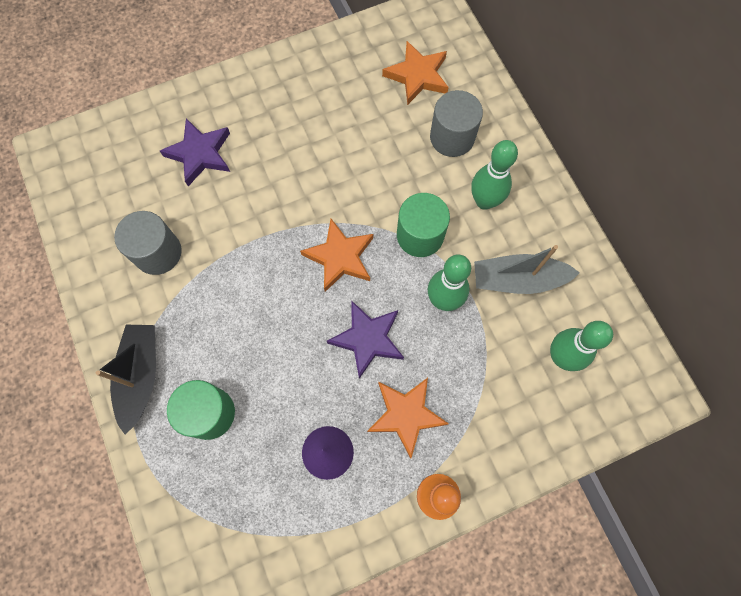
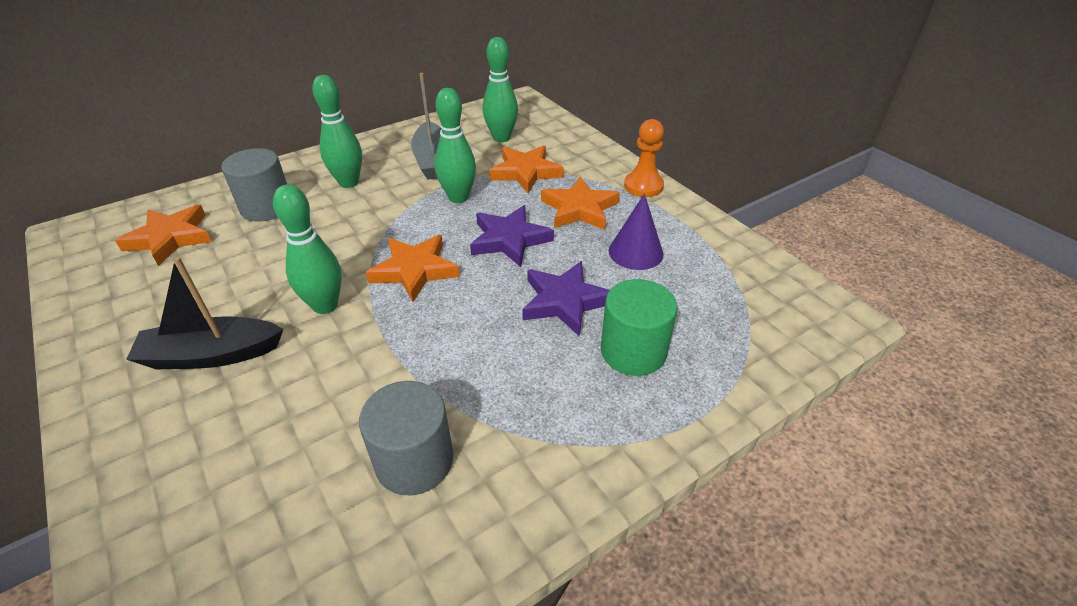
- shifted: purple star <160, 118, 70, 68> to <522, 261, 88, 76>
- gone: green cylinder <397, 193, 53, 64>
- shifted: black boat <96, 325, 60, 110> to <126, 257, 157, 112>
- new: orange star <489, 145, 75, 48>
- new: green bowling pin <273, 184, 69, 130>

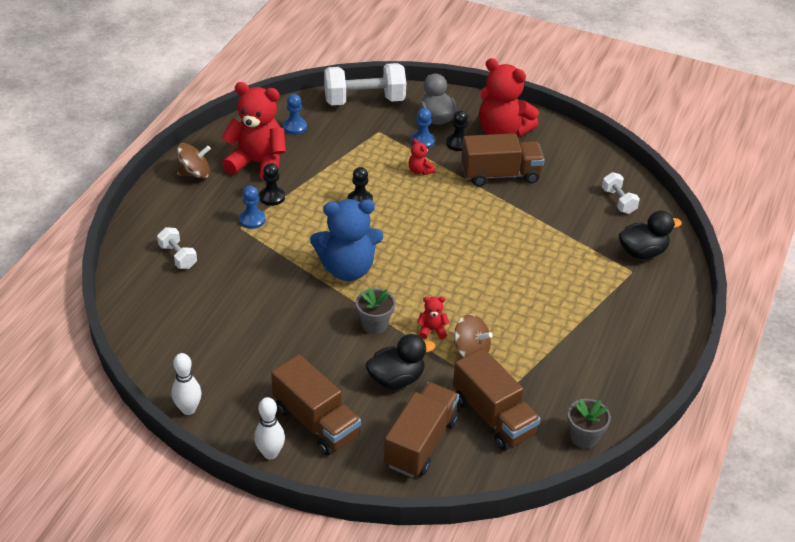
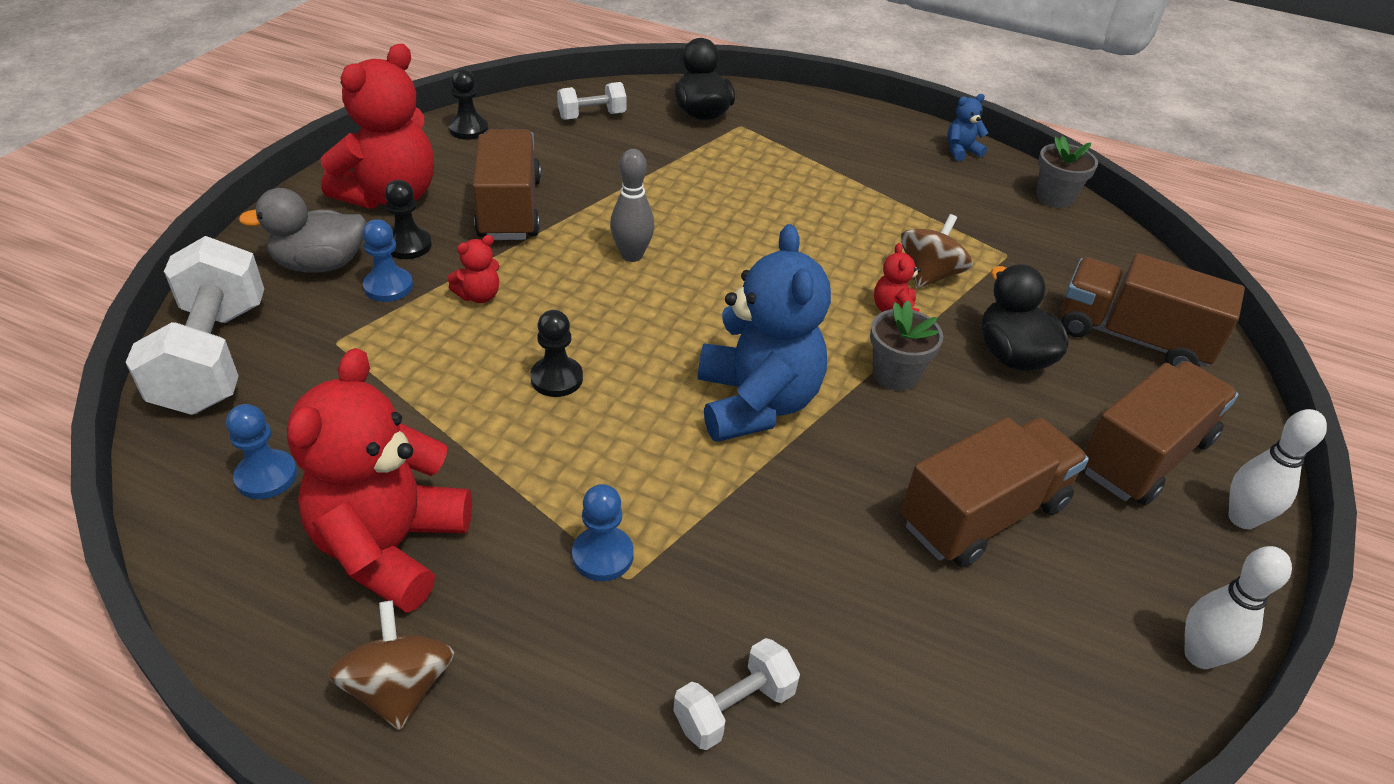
- shifted: black pawn <259, 163, 26, 43> to <449, 69, 40, 71>
- shifted: brown truck <453, 348, 88, 103> to <901, 417, 188, 150>
- new: blue teddy bear <947, 94, 41, 67>
- new: grey bowling pin <610, 149, 45, 113>

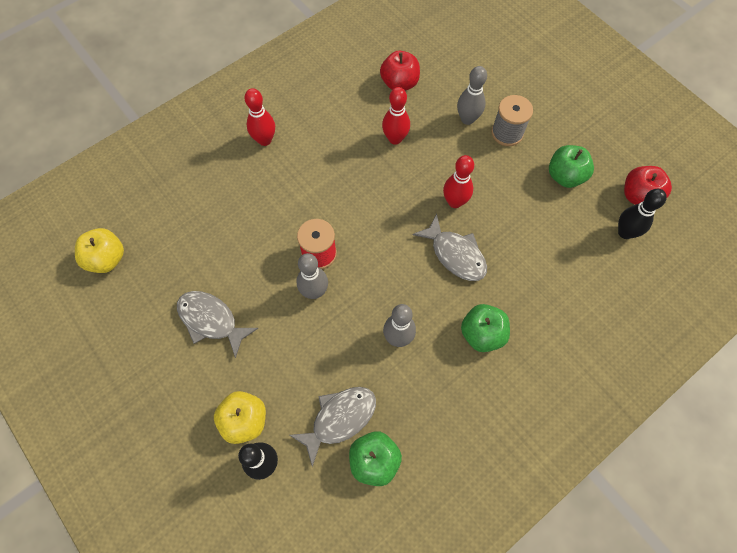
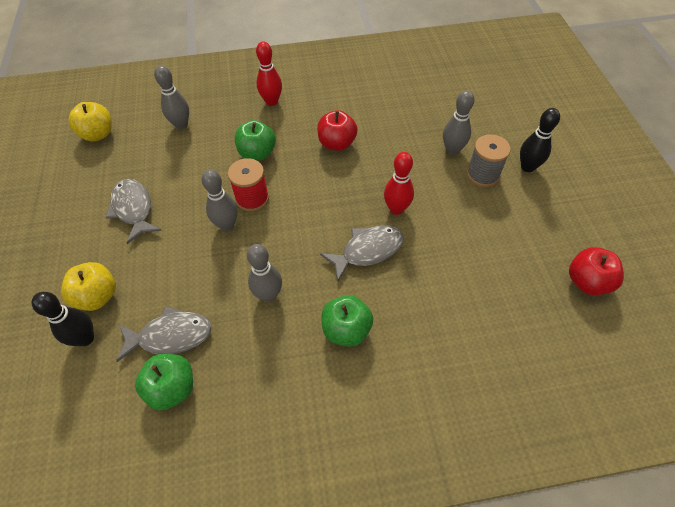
- shifted: red apple <380, 51, 40, 39> to <317, 110, 41, 41>
- gone: red bowling pin <382, 87, 28, 58>
- shifted: green apple <549, 145, 45, 43> to <235, 120, 41, 41>
- shifted: black bowling pin <618, 189, 49, 50> to <520, 108, 40, 64>
- rotated: grey fish <412, 214, 75, 67> = <320, 225, 84, 56> 105 degrees counterclockwise
- new: grey bowling pin <154, 65, 35, 65>

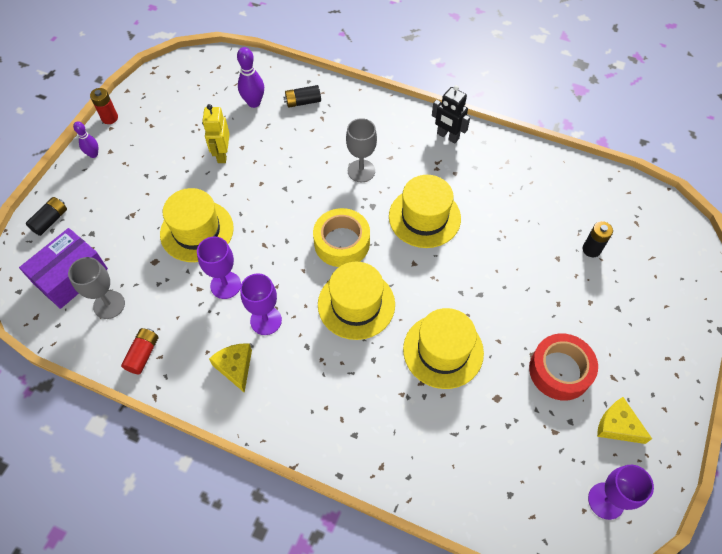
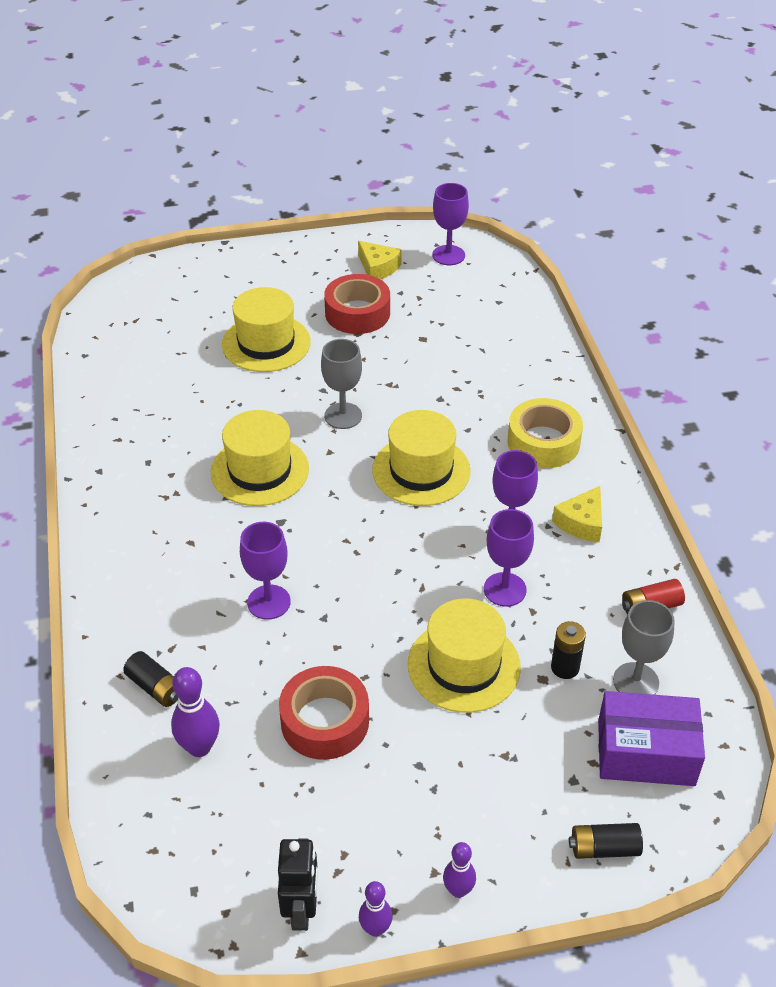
- shifted: black robot <432, 85, 38, 58> to <278, 838, 40, 93>
- swapped: red battery <90, 88, 28, 36> to purple bowling pin <359, 881, 33, 56>
- swapped: yellow robot <202, 104, 28, 59> to red tape <279, 666, 90, 94>
- shifted: grey goblet <346, 118, 31, 64> to <321, 339, 41, 90>
- shifted: yellow tape <313, 208, 57, 59> to <507, 398, 76, 70>
- shifted: black battery <583, 221, 30, 36> to <551, 621, 35, 58>
- shifted: yellow hat <403, 308, 81, 81> to <222, 287, 89, 85>
- rotated: yellow cheese <597, 397, 55, 47> = <358, 241, 44, 38> 45 degrees counterclockwise
- new: purple goblet <240, 522, 51, 98>

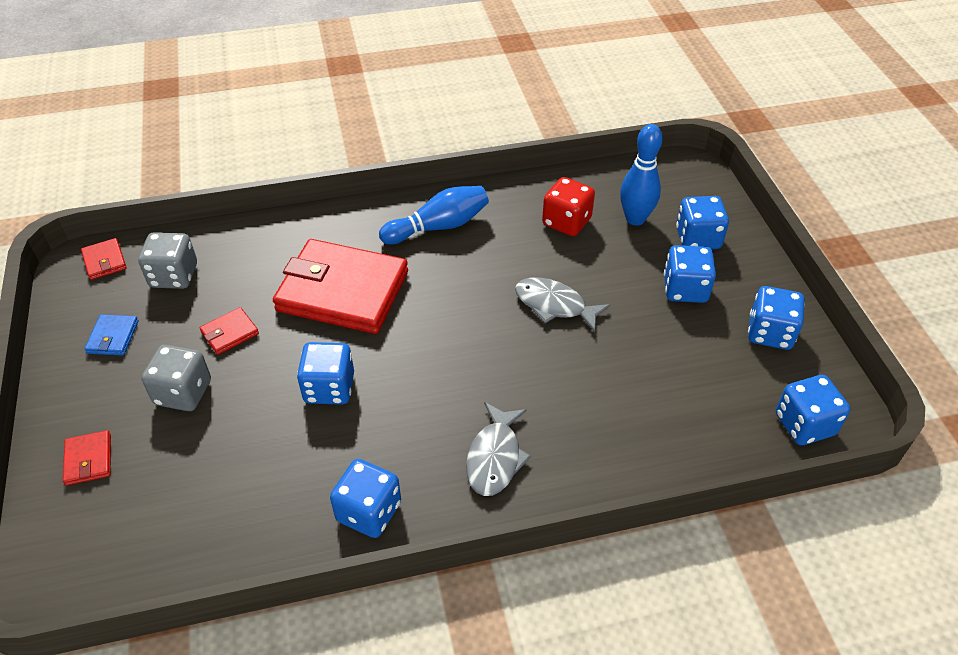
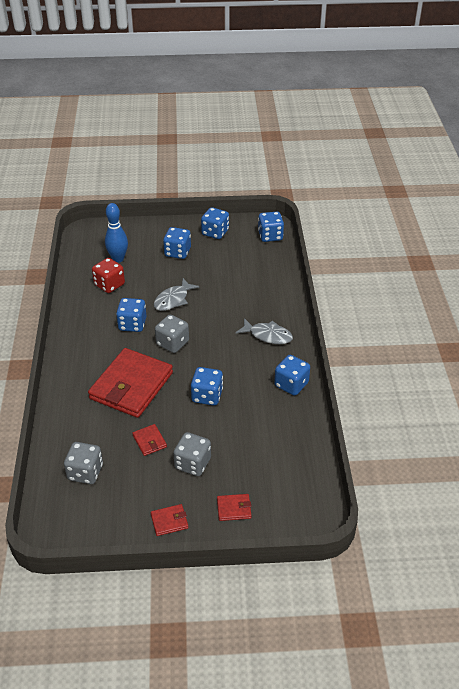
- gone: blue bowling pin <379, 186, 110, 59>
- shifted: blue dice <676, 196, 53, 53> to <116, 298, 31, 34>
- shifted: red wallet <81, 238, 46, 42> to <151, 504, 37, 32>
- gone: blue wallet <84, 314, 55, 42>
- new: grey dice <155, 315, 34, 38>

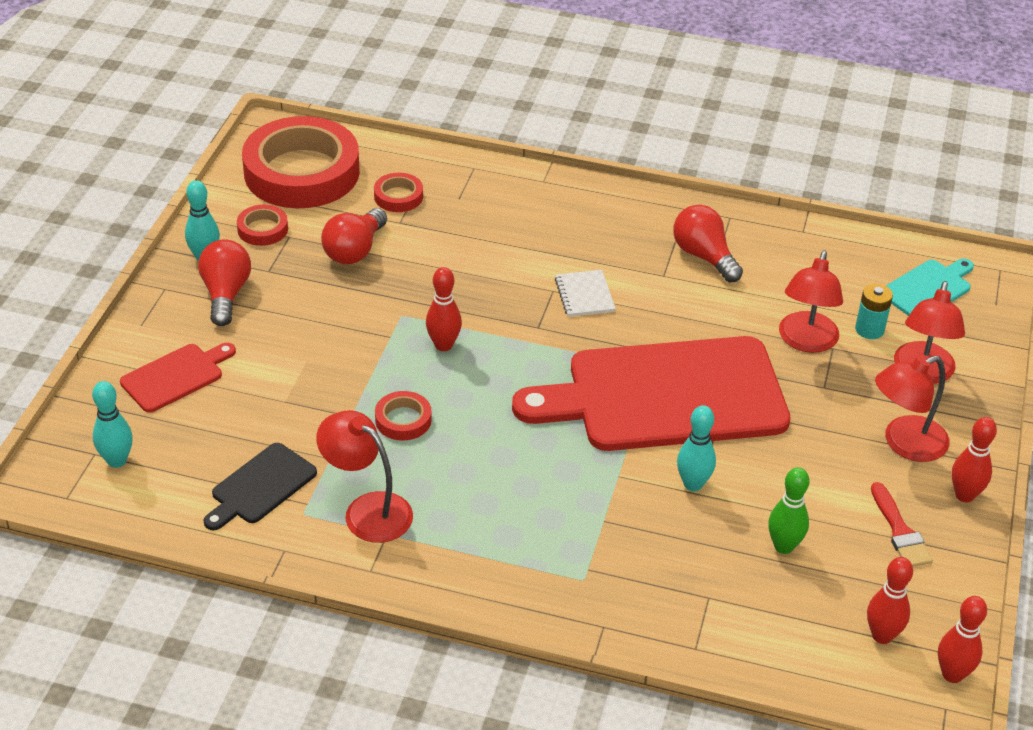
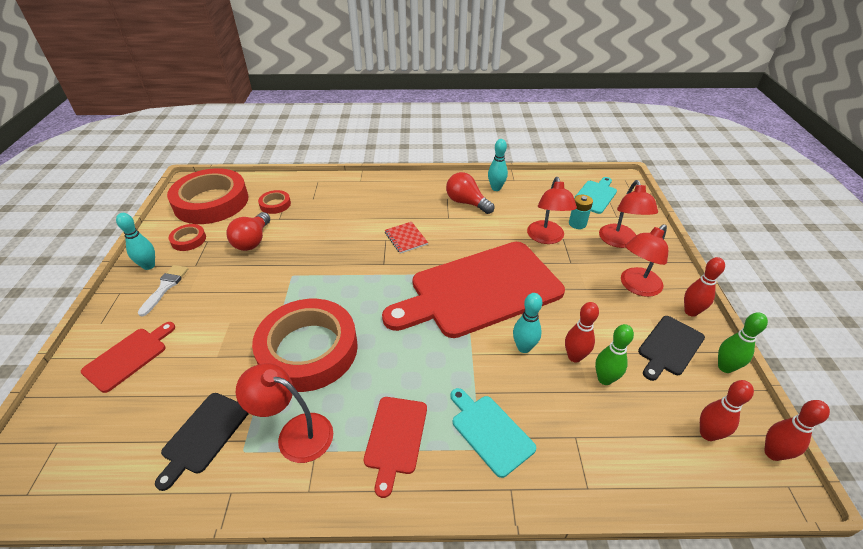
- swapped: red light bulb <198, 239, 53, 87> to white brush <138, 265, 50, 51>
- shifted: red bowling pin <426, 267, 36, 84> to <565, 302, 34, 60>
- repainted: white notebook <555, 270, 61, 47> to red notebook <385, 222, 43, 32>
- shifted: turquoise bowling pin <92, 381, 41, 87> to <488, 139, 20, 52>
- scaled: red tape <375, 391, 57, 50> = <252, 299, 106, 93> x2.38
- swapped: red brush <871, 482, 62, 85> to black cutting board <638, 316, 67, 65>
- new: green bowling pin <718, 312, 50, 61>
- new: turquoise cutting board <450, 388, 86, 90>
- new: red cutting board <364, 397, 63, 101>

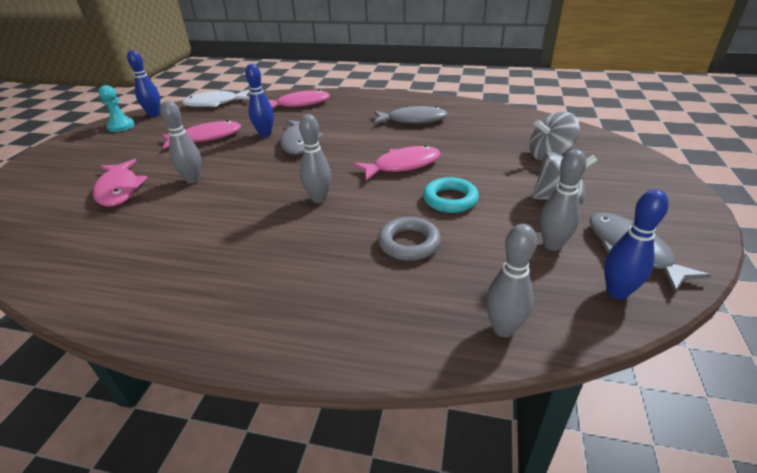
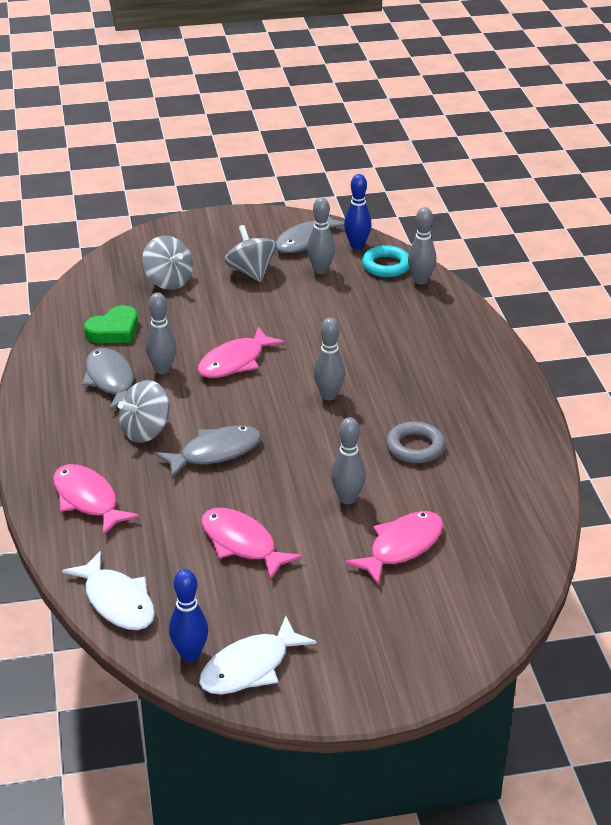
- gone: blue bowling pin <245, 64, 29, 73>
- swapped: turquoise pawn <98, 85, 37, 47> to white fish <199, 616, 118, 78>
- rotated: pink fish <353, 145, 88, 35> = <198, 327, 87, 51> 90 degrees counterclockwise
- shifted: turquoise ring <423, 177, 56, 36> to <362, 245, 47, 32>
- shifted: grey ring <378, 217, 63, 44> to <386, 421, 59, 42>
- new: grey bowling pin <146, 293, 31, 81>
- new: green heart <84, 305, 54, 38>
- new: grey spinning top <118, 380, 51, 63>

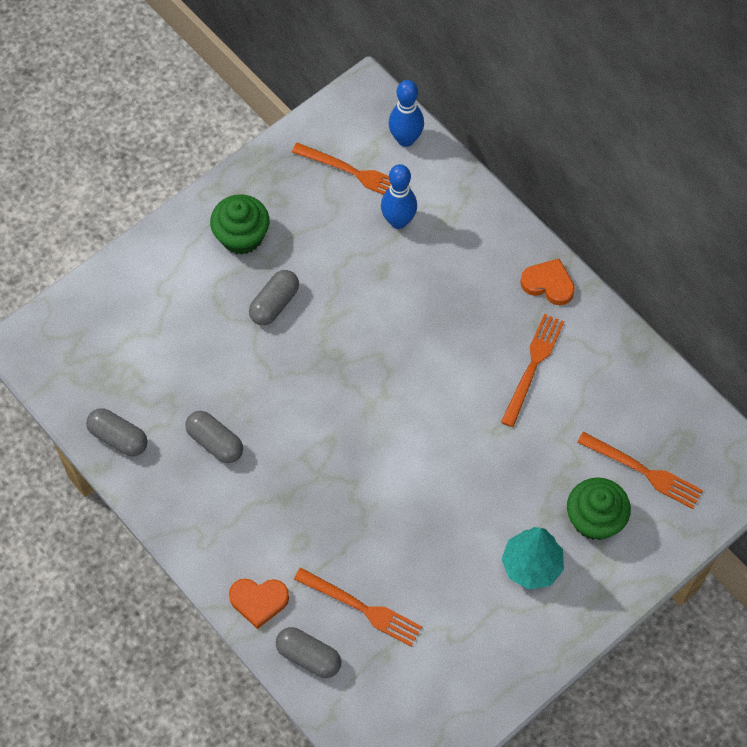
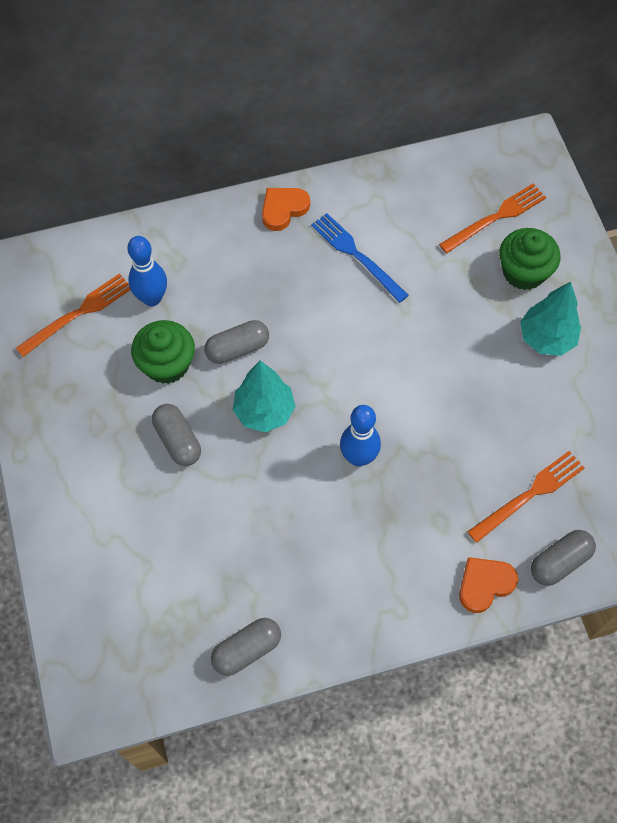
- shifted: blue bowling pin <389, 80, 35, 67> to <340, 405, 41, 61>
- shifted: green cupcake <210, 194, 60, 61> to <131, 320, 64, 64>
- repainted: orange fork <501, 314, 63, 113> to blue fork <311, 213, 98, 90>
- shifted: grey capsule <185, 411, 58, 52> to <204, 320, 65, 44>
- rotated: orange heart <229, 579, 60, 50> = <459, 557, 59, 56> 150 degrees counterclockwise
- new: turquoise tree <233, 361, 63, 71>

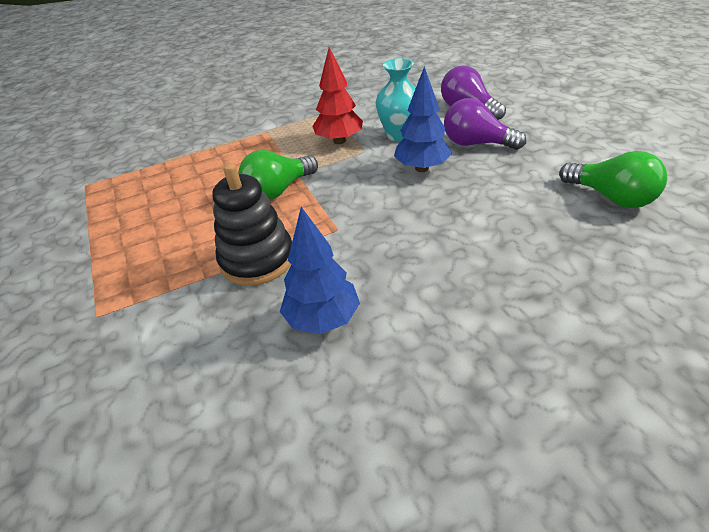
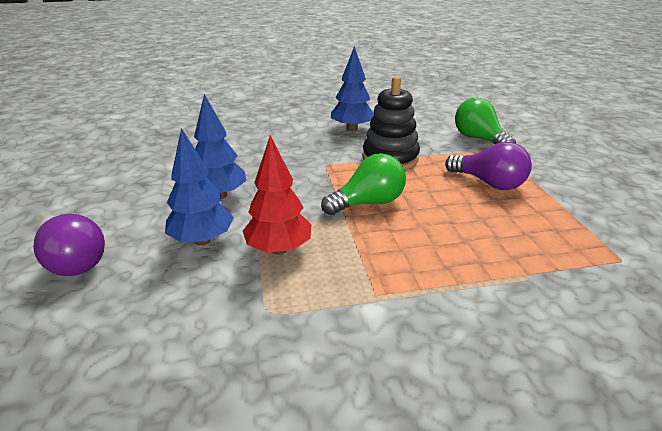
- swapped: turquoise vase <375, 58, 41, 83> to blue tree <165, 128, 69, 117>
- shifted: purple light bulb <444, 98, 82, 52> to <445, 142, 87, 48>
- shifted: green light bulb <559, 151, 108, 57> to <455, 98, 61, 46>

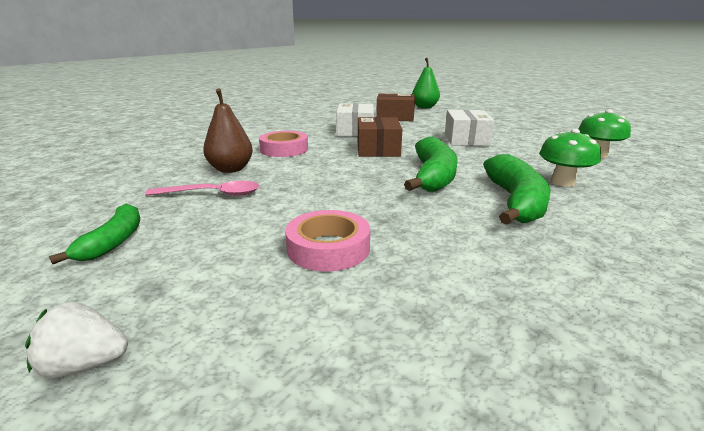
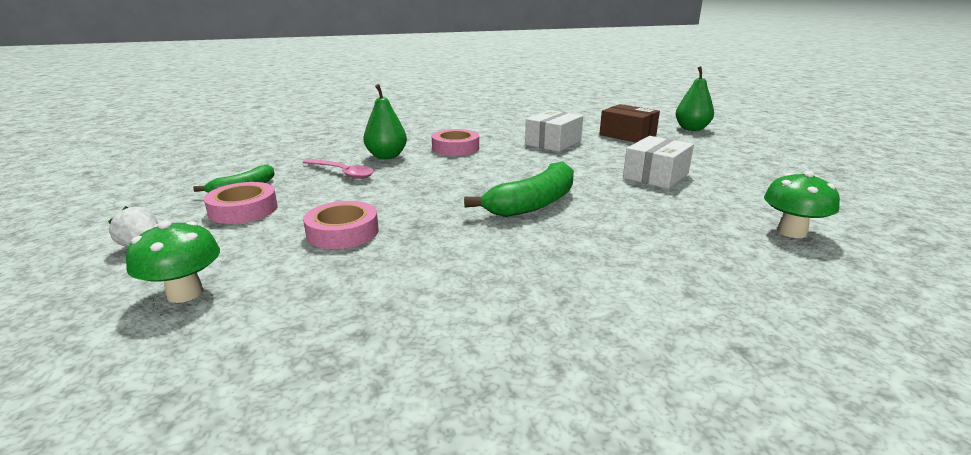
- repainted: brown pear <203, 89, 50, 84> to green pear <363, 84, 44, 75>
- gone: brown box <358, 117, 45, 40>
- shifted: green mushroom <539, 129, 62, 58> to <126, 221, 94, 82>
- gone: green banana <483, 154, 68, 71>
- new: pink tape <204, 182, 74, 42>

